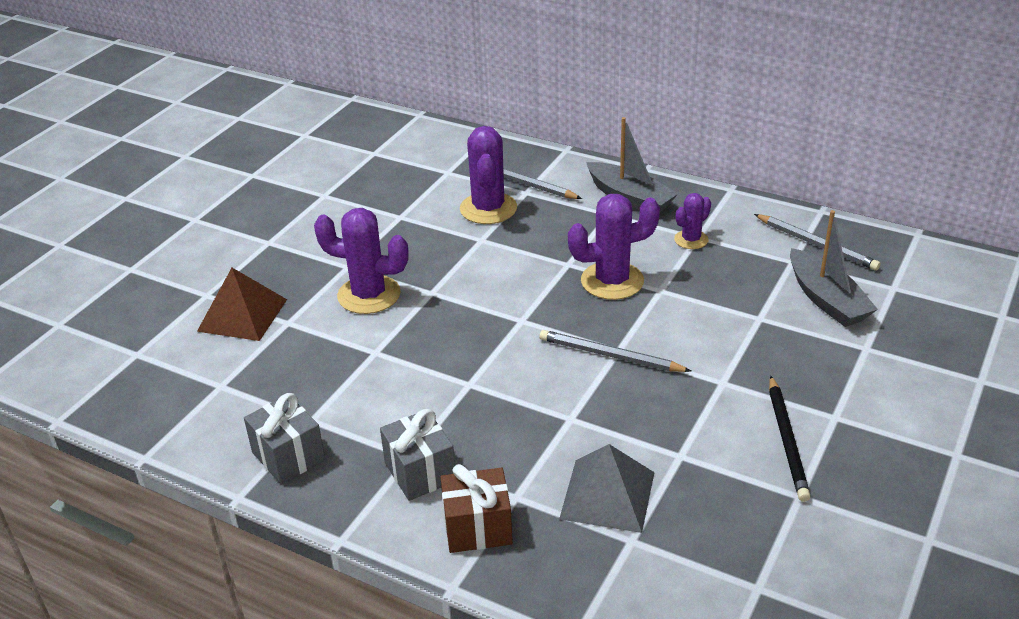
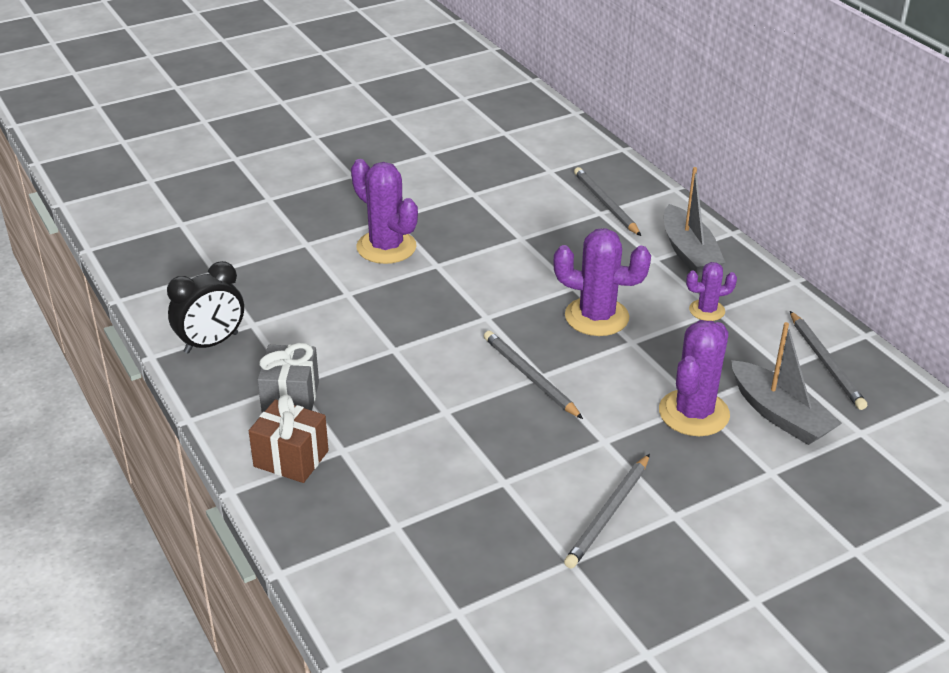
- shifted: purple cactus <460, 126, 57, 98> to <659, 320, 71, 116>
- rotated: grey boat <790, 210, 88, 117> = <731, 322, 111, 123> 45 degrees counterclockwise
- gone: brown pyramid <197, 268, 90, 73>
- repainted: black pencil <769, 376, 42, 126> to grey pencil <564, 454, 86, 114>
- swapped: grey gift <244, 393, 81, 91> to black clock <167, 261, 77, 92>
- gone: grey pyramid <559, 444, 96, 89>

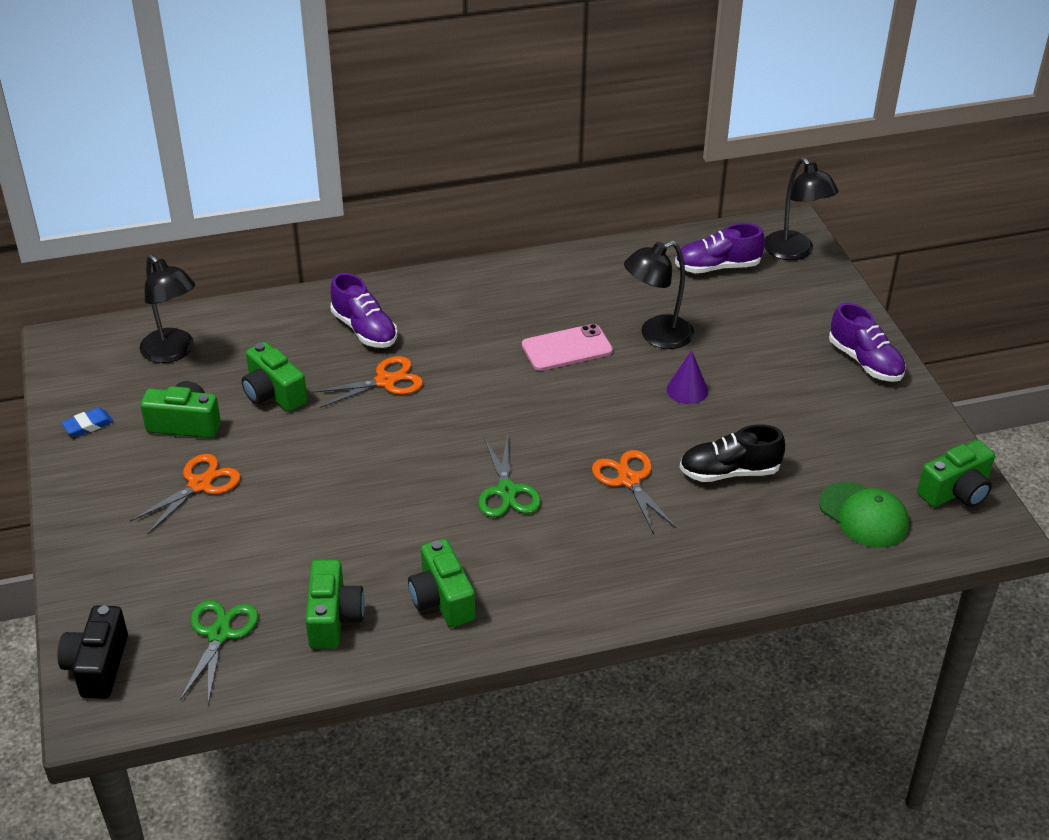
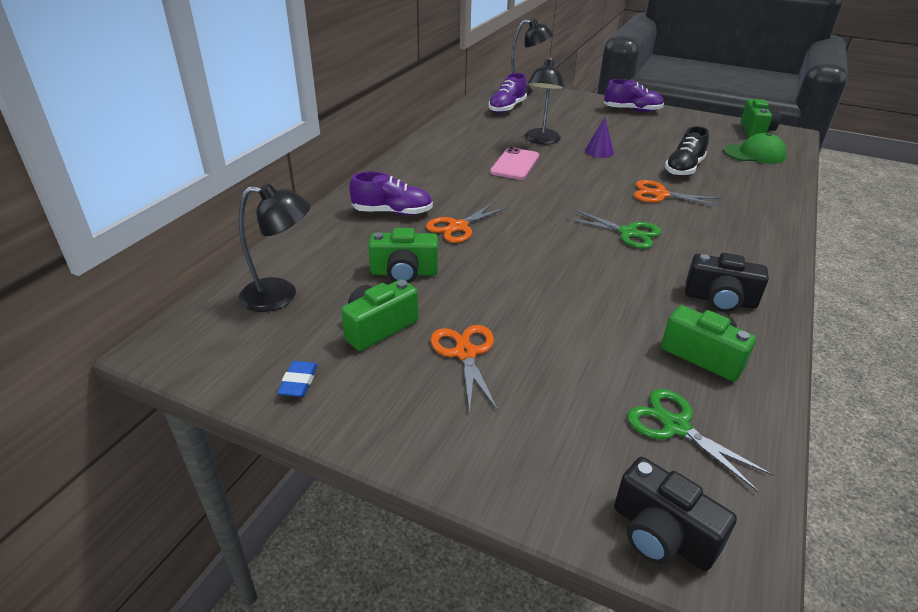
- rotated: orange scissors <312, 356, 111, 52> = <426, 202, 82, 41> 150 degrees counterclockwise
- repainted: green camera <408, 539, 67, 88> to black camera <685, 253, 84, 59>

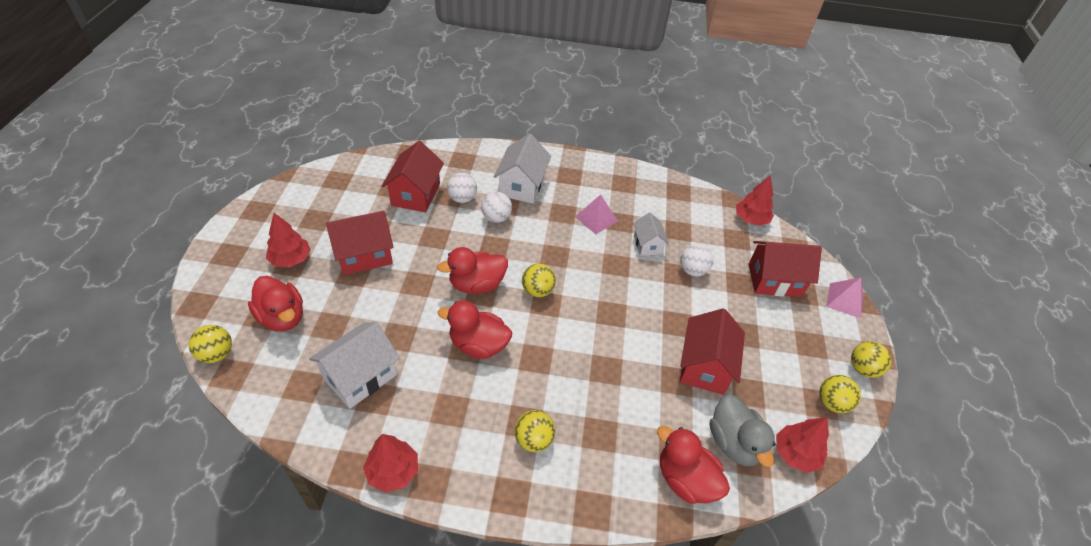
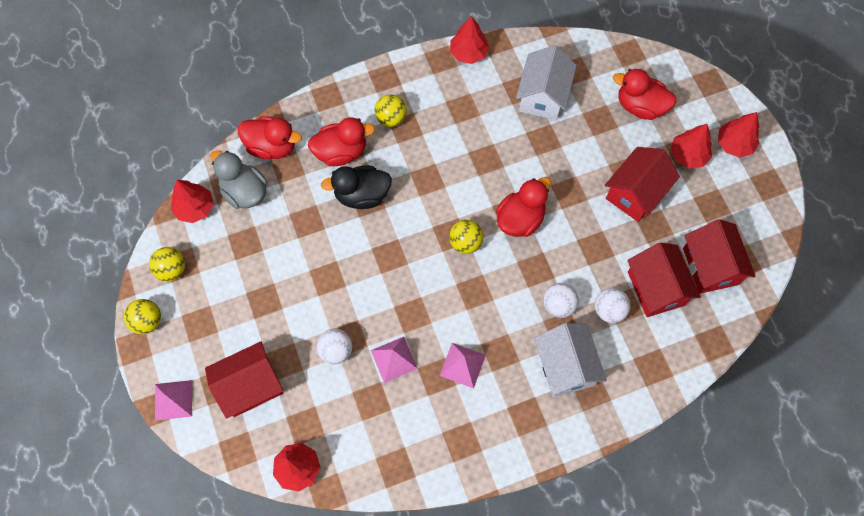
- swapped: white house <633, 213, 36, 43> to pink pyramid <371, 337, 47, 46>
- shifted: red duck <438, 300, 74, 59> to <308, 117, 67, 49>
- shifted: red house <680, 308, 65, 87> to <683, 219, 73, 75>
- gone: yellow ball <189, 325, 43, 38>
- new: red tree <718, 112, 41, 46>
- new: black duck <321, 165, 71, 44>

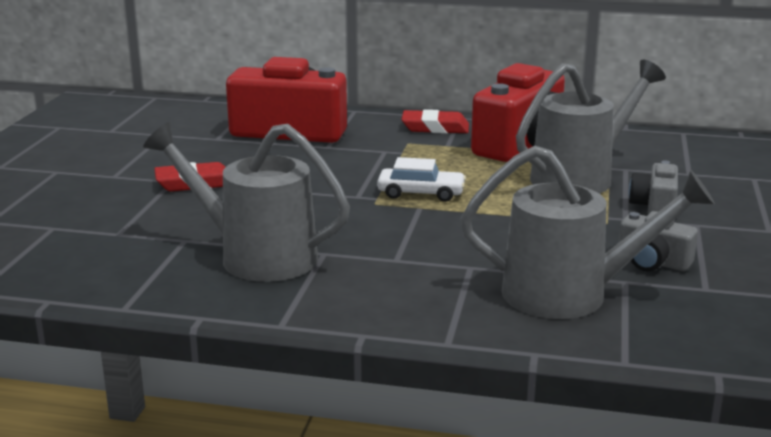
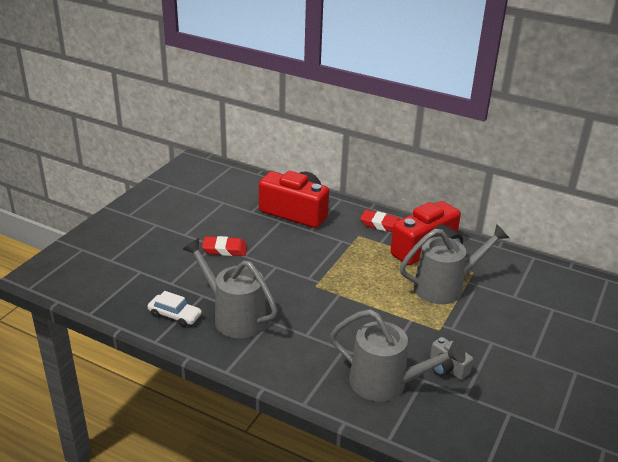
- shifted: white car <377, 157, 89, 45> to <148, 291, 54, 36>
- gone: grey camera <629, 161, 49, 53>

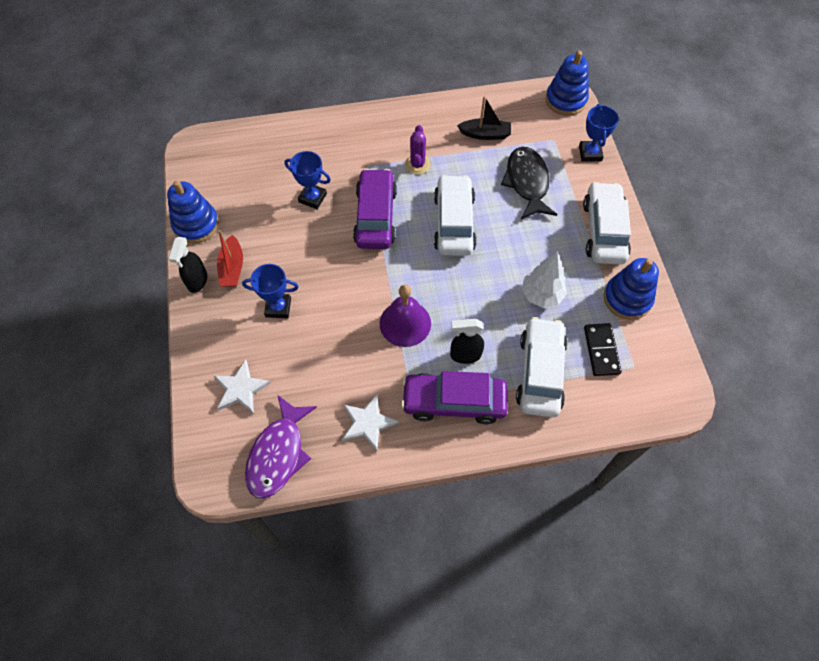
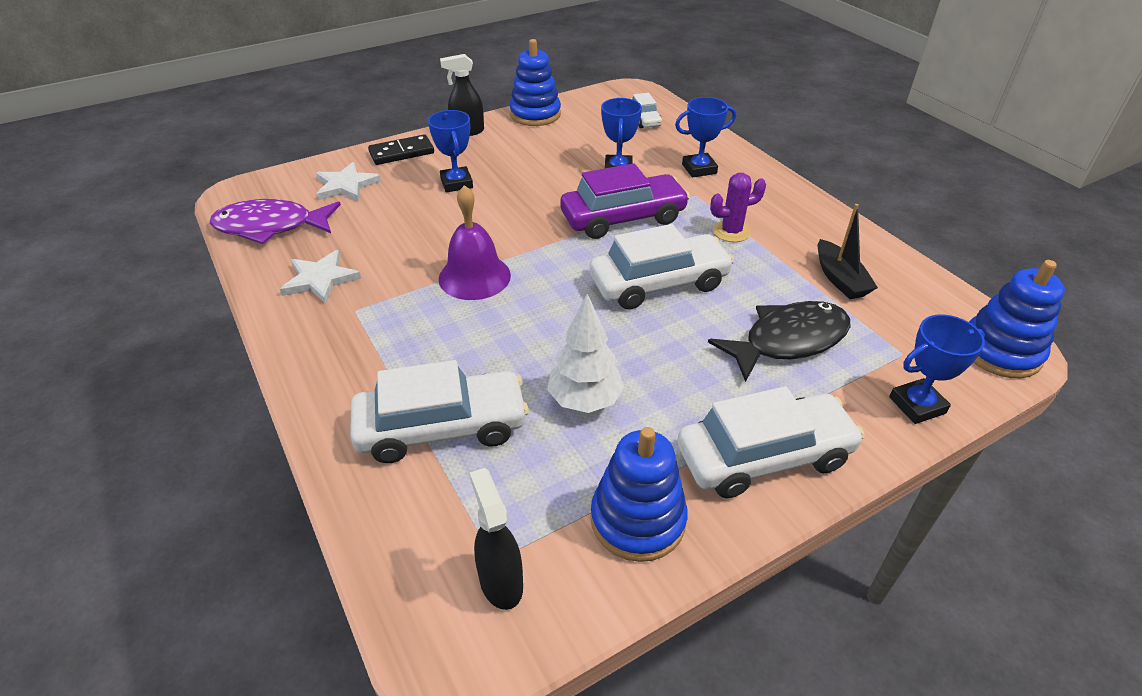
- gone: red boat <217, 230, 26, 57>
- shifted: black spray bottle <450, 319, 34, 45> to <470, 468, 53, 142>
- shifted: black domino <584, 323, 38, 53> to <368, 134, 66, 31>
- gone: purple car <401, 371, 107, 53>
- new: white car <631, 93, 31, 35>
- new: blue trophy <675, 97, 61, 80>

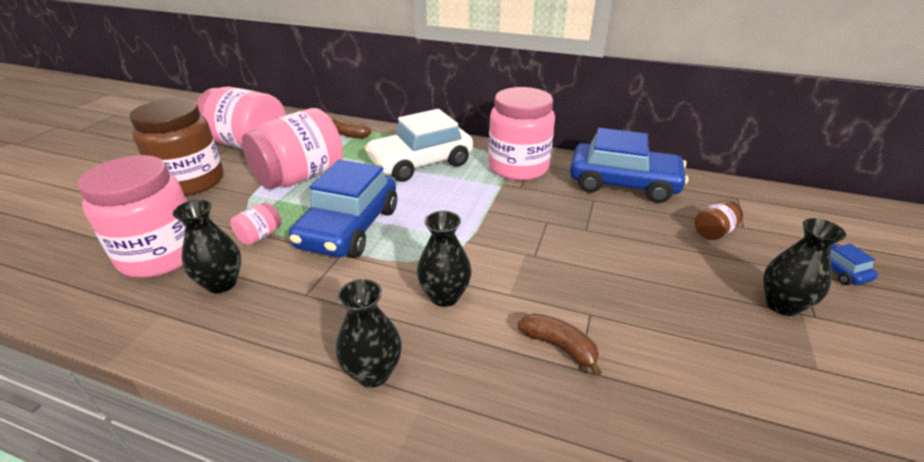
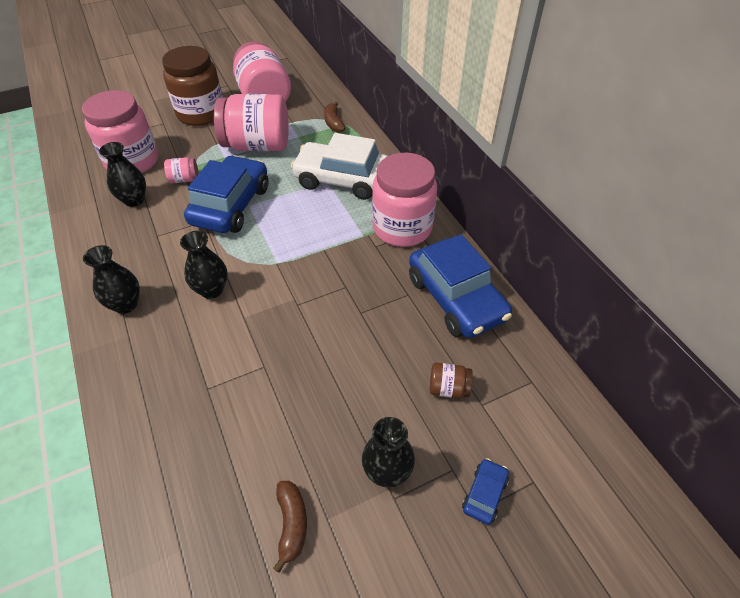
- rotated: blue car <289, 160, 108, 98> = <184, 155, 85, 78> 135 degrees clockwise
- shifted: brown banana <518, 313, 84, 64> to <273, 481, 34, 92>

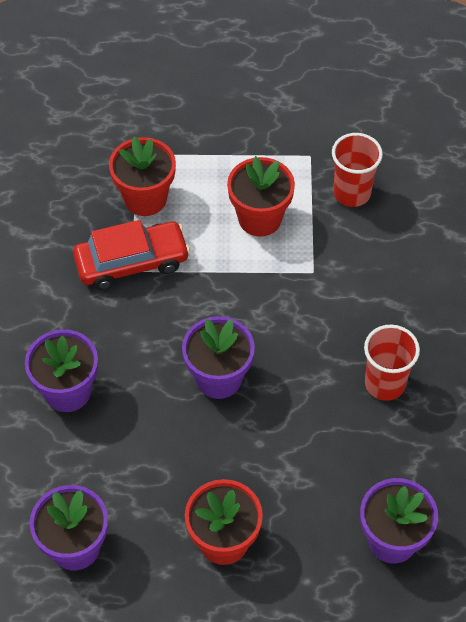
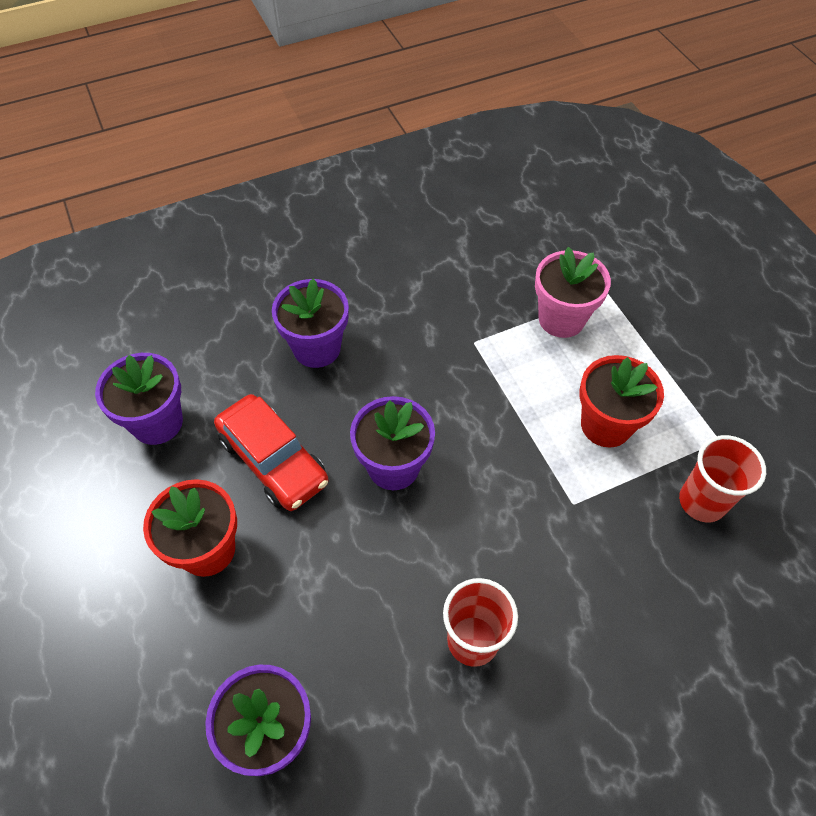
- repainted: red flower pot <109, 137, 67, 79> to pink flower pot <535, 247, 76, 91>
- shifted: red car <73, 220, 117, 70> to <214, 394, 115, 117>

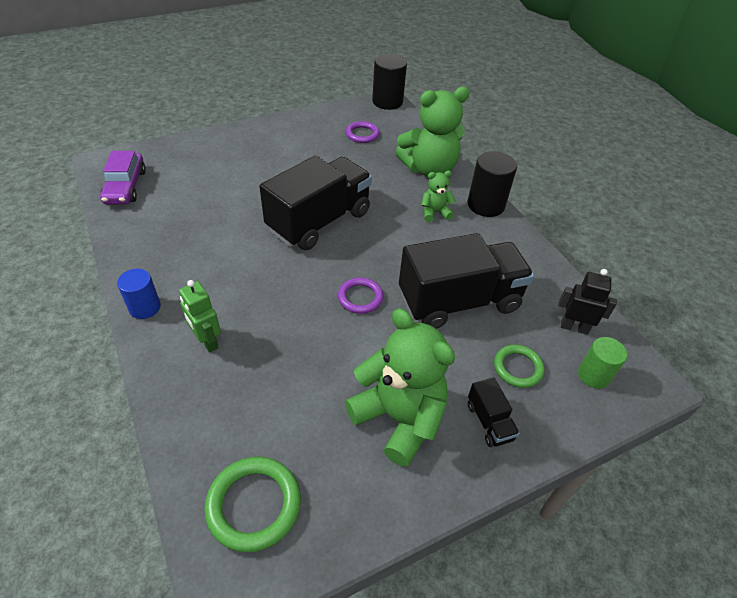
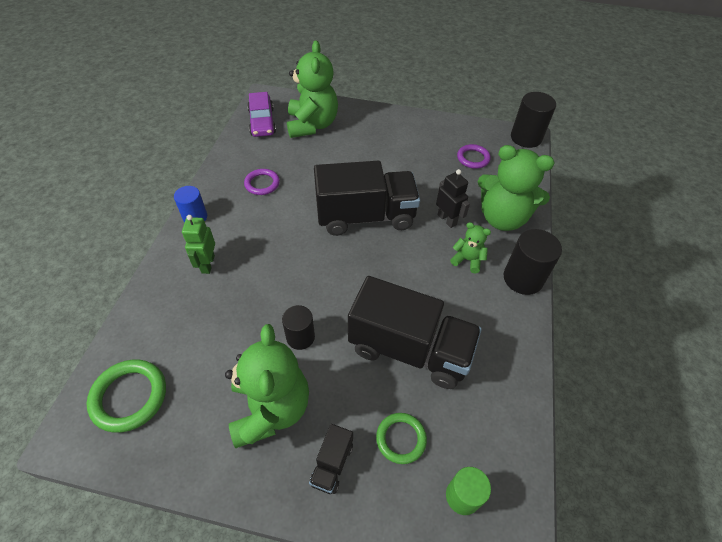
- rotated: purple car <100, 151, 46, 53> = <247, 92, 29, 45> 45 degrees counterclockwise
- shifted: black robot <558, 269, 59, 66> to <436, 169, 34, 59>
- shifted: purple ring <338, 277, 45, 37> to <244, 169, 36, 26>
- new: green teddy bear <287, 40, 51, 98>
- new: black cylinder <282, 305, 33, 45>

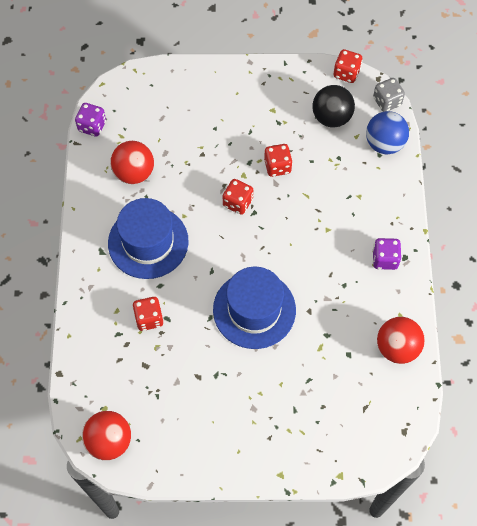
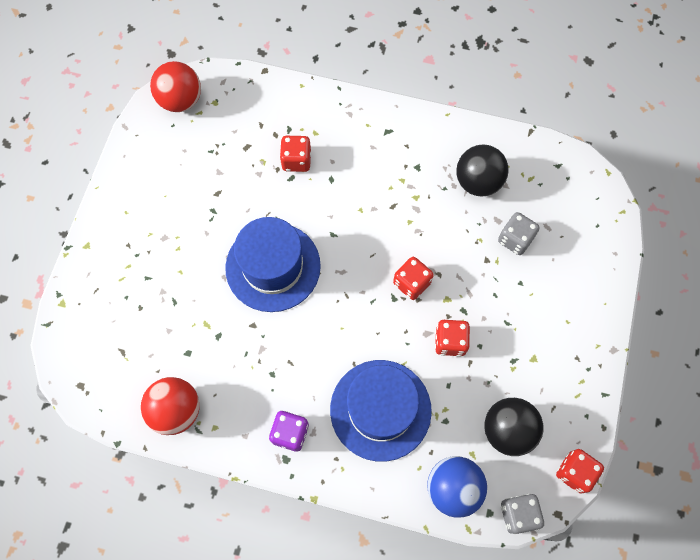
- gone: purple dice <75, 103, 31, 34>
- repainted: red ball <110, 141, 44, 43> to black ball <456, 144, 53, 53>
- shifted: blue hat <108, 198, 81, 81> to <330, 360, 102, 102>
- new: grey dice <498, 212, 42, 43>

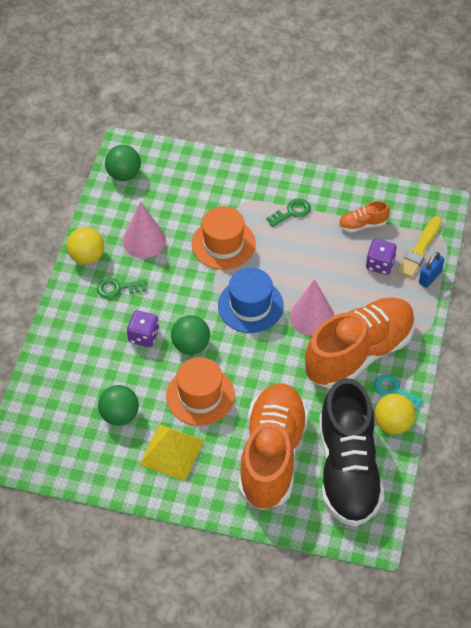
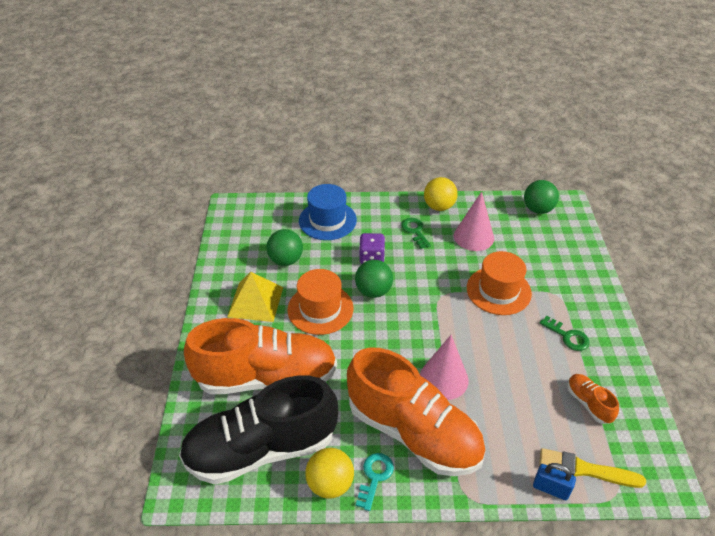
- gone: purple dice <366, 239, 31, 36>
- shifted: blue hat <218, 268, 66, 65> to <299, 184, 58, 56>

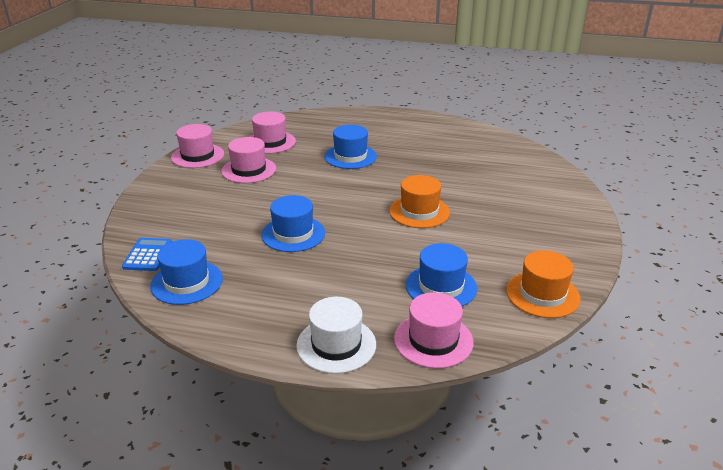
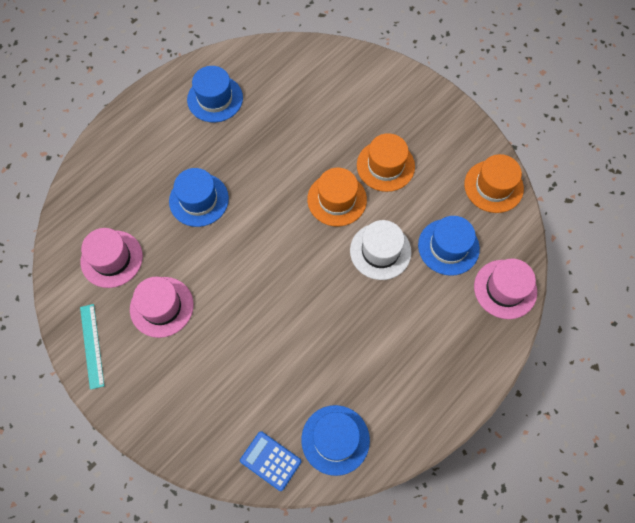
- swapped: pink hat <171, 124, 53, 44> to turquoise ruler <80, 304, 24, 86>
- shifted: blue hat <261, 195, 64, 57> to <187, 66, 56, 56>
- shifted: white hat <296, 297, 80, 77> to <350, 220, 61, 60>
- new: orange hat <357, 133, 58, 59>

